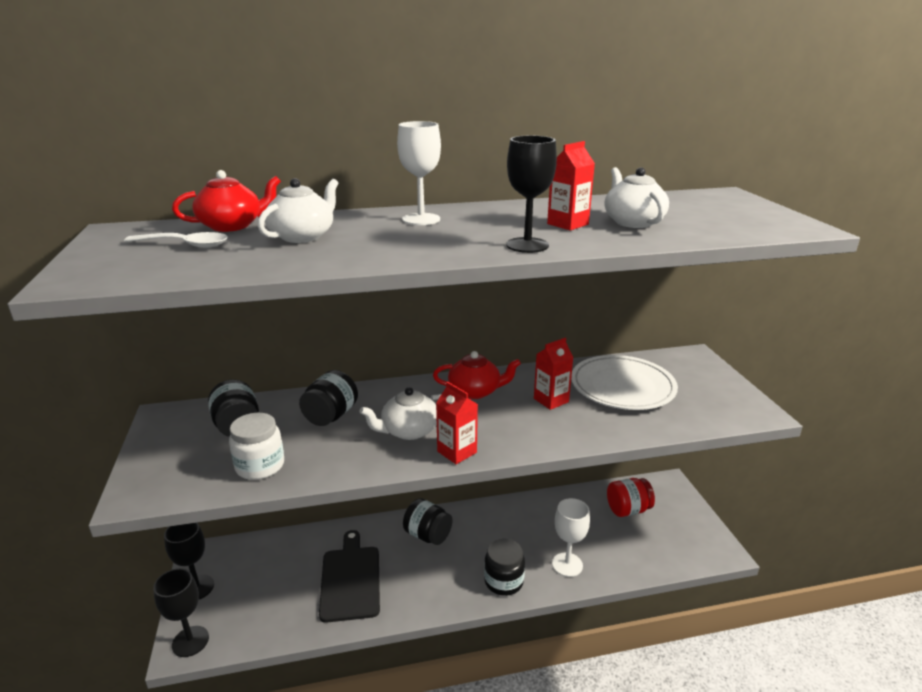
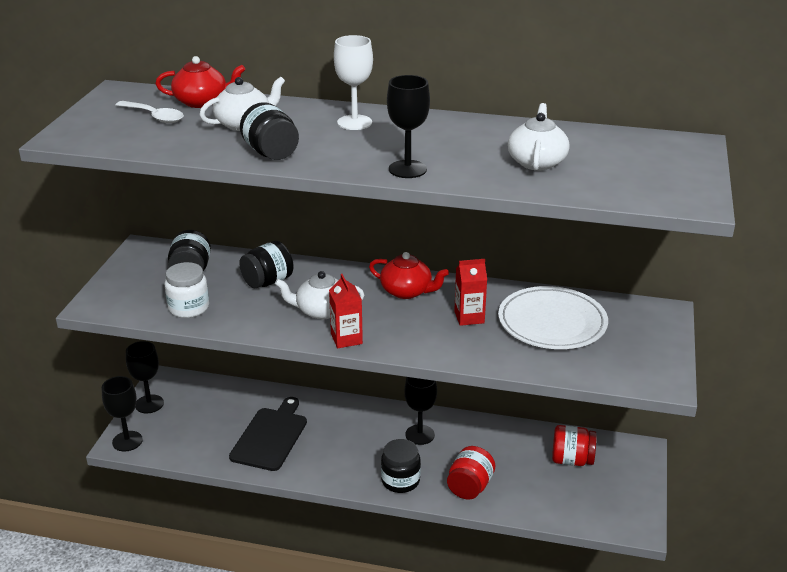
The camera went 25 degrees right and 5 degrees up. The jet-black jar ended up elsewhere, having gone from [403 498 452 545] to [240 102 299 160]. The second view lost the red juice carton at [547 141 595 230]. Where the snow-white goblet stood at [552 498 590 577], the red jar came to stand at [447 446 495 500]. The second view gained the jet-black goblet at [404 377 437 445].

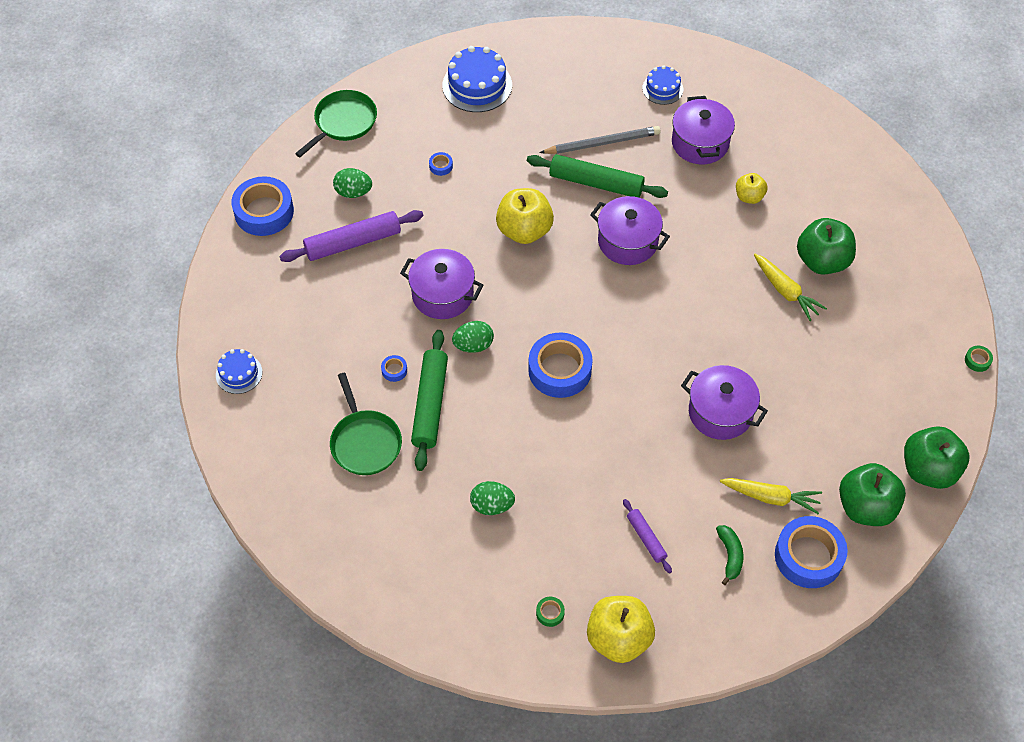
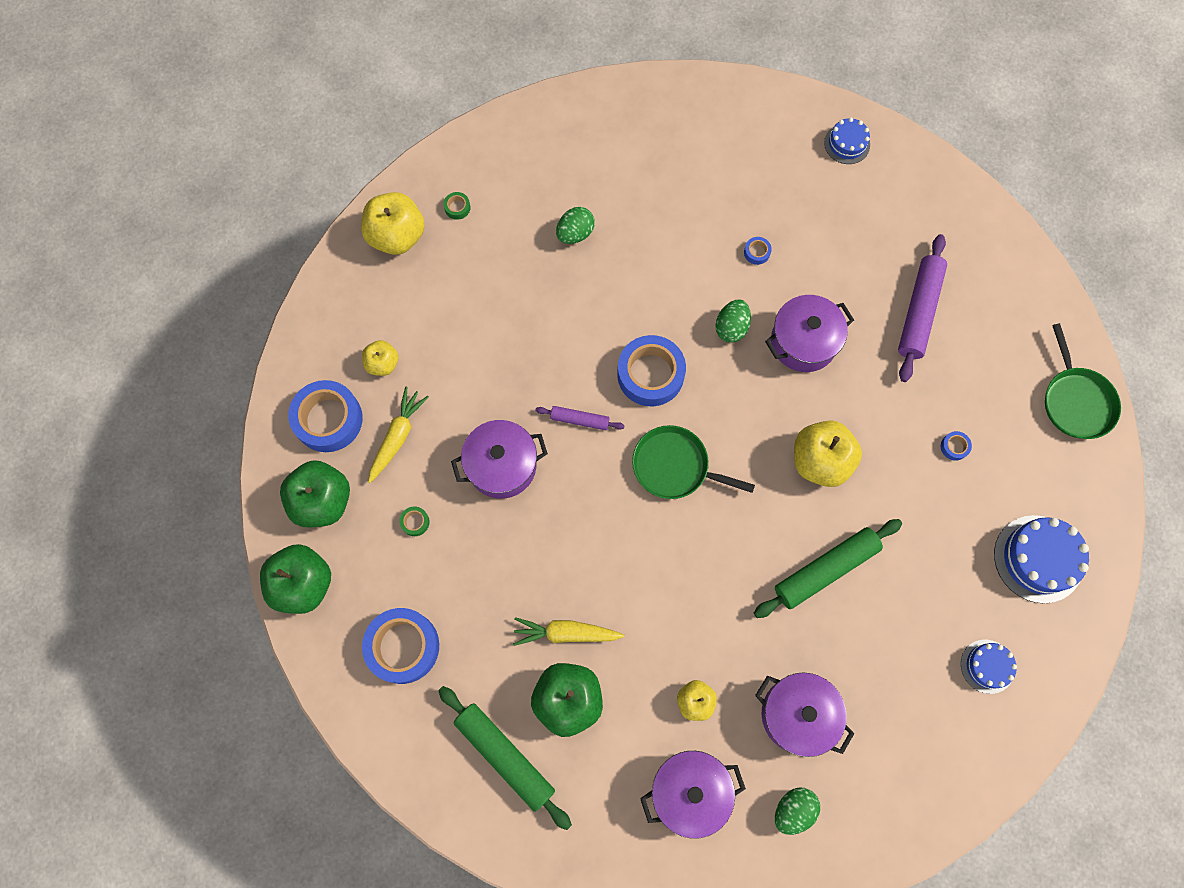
The camera went 130 degrees right and 15 degrees up. The royal blue sticky tape ended up elsewhere, having gone from [231 176 294 236] to [362 608 439 684]. The emerald pan ended up elsewhere, having gone from [330 373 402 475] to [632 425 755 499]. The emerald egg ended up elsewhere, having gone from [333 168 372 198] to [775 787 820 835]. The emerald dough roller ended up elsewhere, having gone from [411 330 448 471] to [438 686 572 830]. The second view lost the gray lead pencil at [540 126 661 154]. The royal purple pot ended up elsewhere, having gone from [590 196 670 265] to [640 751 746 839]. The royal purple dough roller ended up elsewhere, having gone from [623 499 672 573] to [535 406 625 430]. The royal blue layer cake ended up elsewhere, having gone from [642 65 683 105] to [961 640 1017 694]. Where the emerald banana fruit stood at [716 525 743 585], the bright yellow apple fruit came to stand at [362 340 399 376]. The bright yellow root vegetable at [720 478 822 514] ended up facing another way, 150 degrees clockwise from before. The emerald sticky tape ended up elsewhere, having gone from [965 346 993 372] to [399 507 430 536].

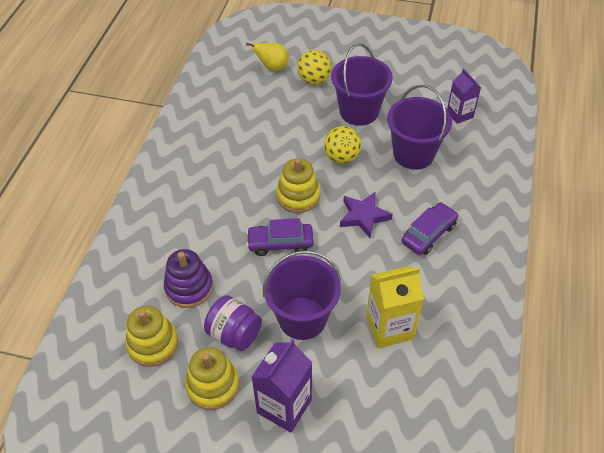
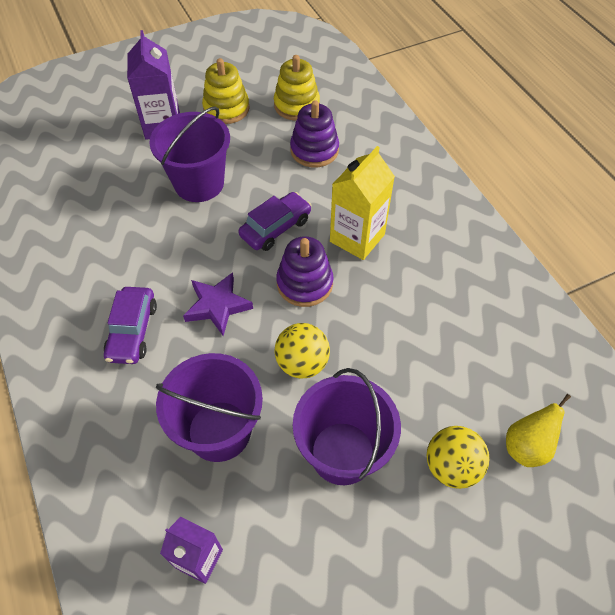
The camera went 140 degrees right and 5 degrees up. The second view lost the royal purple jar at [204 295 262 351]. What was the bright yellow stacking toy at [276 158 320 213] turned into the royal purple stacking toy at [276 236 334 307]. The bright yellow juice carton ended up elsewhere, having gone from [366 266 424 348] to [330 146 395 260].

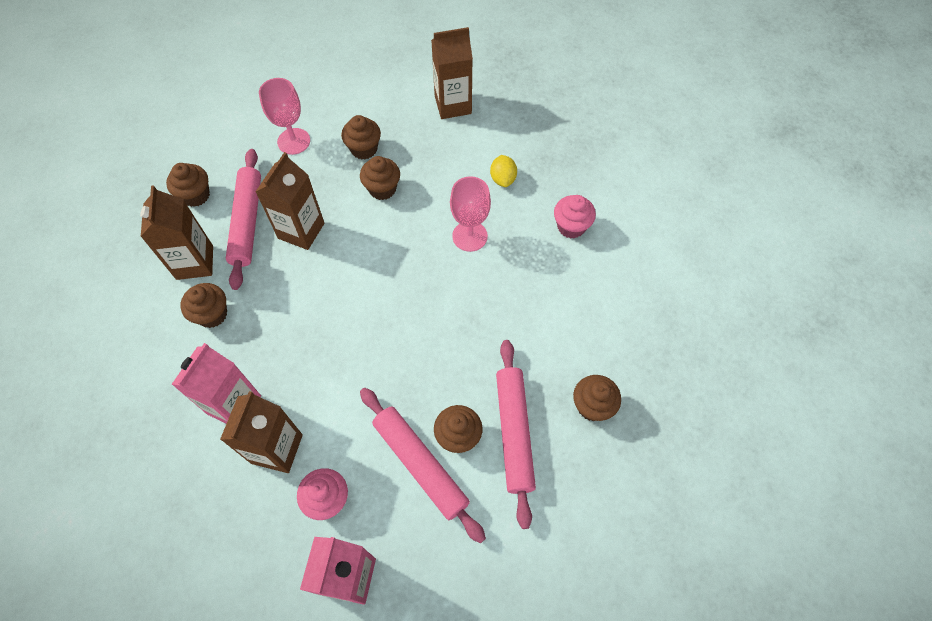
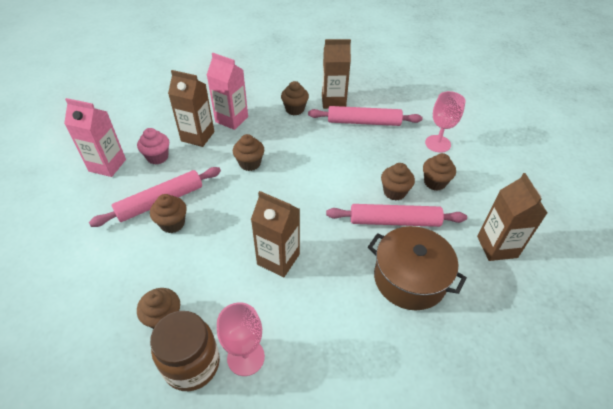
The camera went 95 degrees right and 15 degrees down. The russet cupcake ended up elsewhere, having gone from [166 163 210 207] to [233 134 264 171]. The russet juice carton ended up elsewhere, having gone from [255 152 324 250] to [251 191 300 277]. The rosy goblet ended up elsewhere, having gone from [450 176 491 252] to [217 303 265 376]. Where the bright yellow citrus fruit stood at [490 155 517 187], the russet pot came to stand at [368 226 467 310]. The rosy dough roller ended up elsewhere, having gone from [496 340 536 529] to [326 204 467 227]. The second view lost the rosy cupcake at [554 195 596 239]. The second view gained the russet jar at [150 311 220 391].

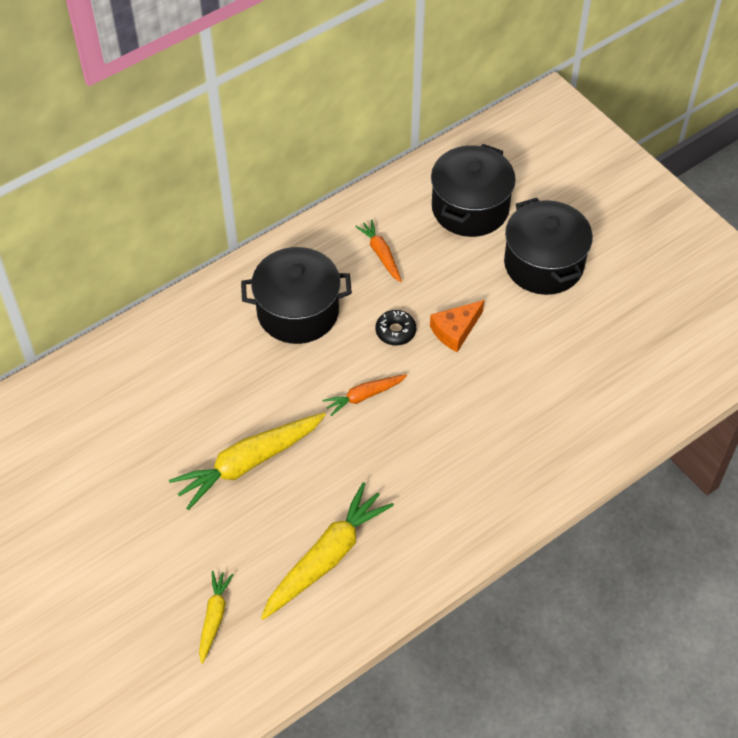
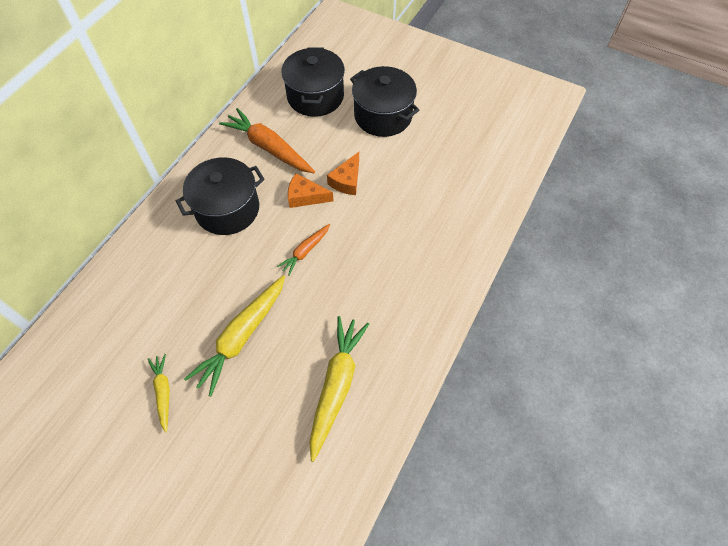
The camera went 25 degrees left and 5 degrees up. The bright yellow root vegetable ended up elsewhere, having gone from [199 571 234 664] to [148 354 170 432]. The size of the orange-coloured root vegetable at [355 220 402 282] changed by a factor of 1.85. Where the jet-black glazed donut stood at [376 310 416 345], the orange-coloured cheese wedge came to stand at [288 174 333 208].

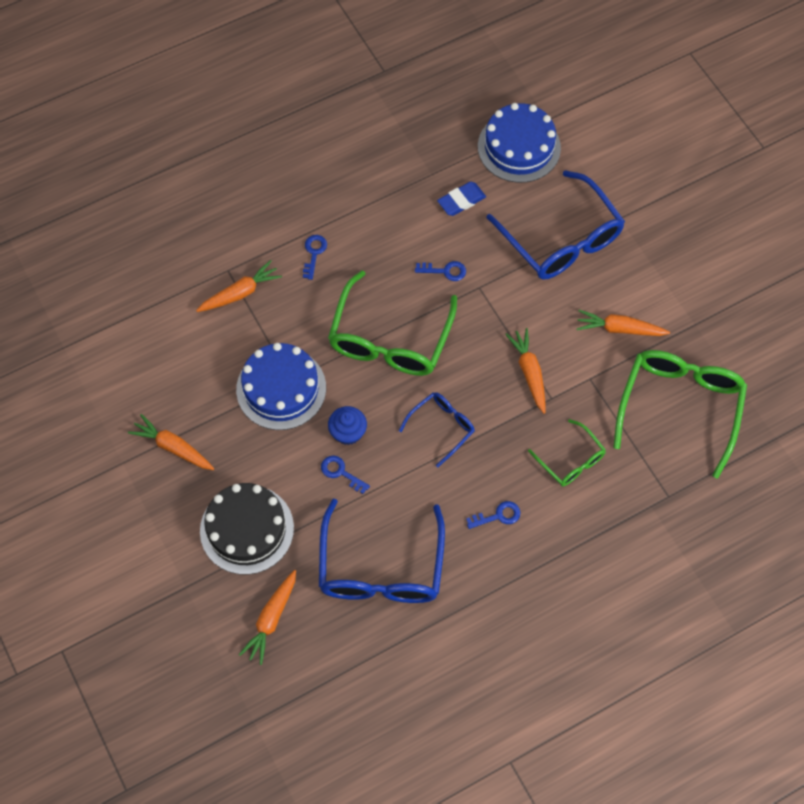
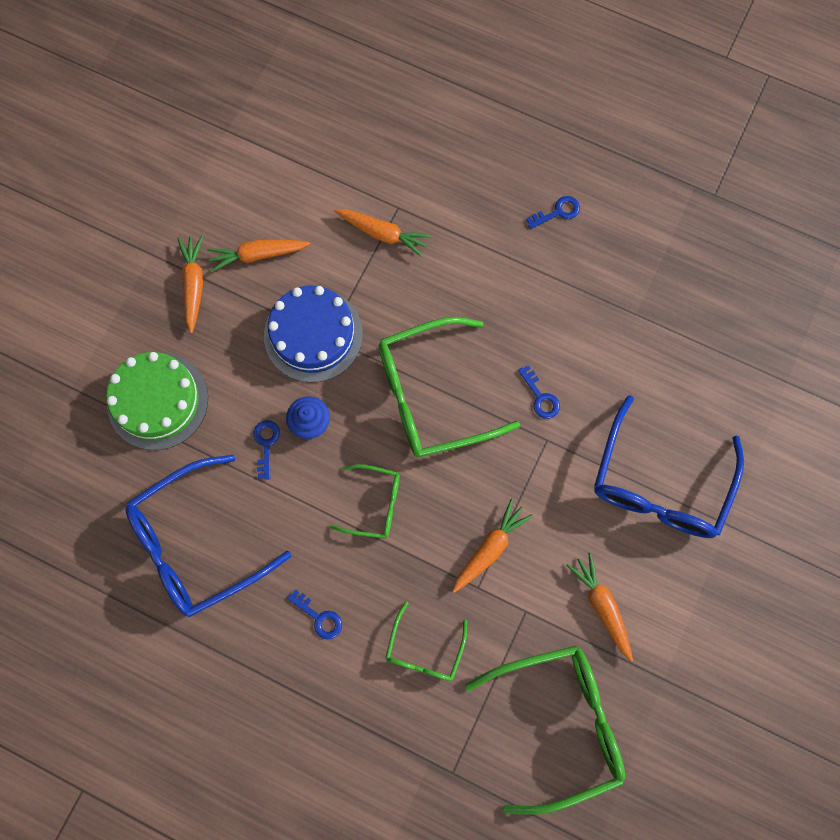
The camera went 55 degrees right and 10 degrees up. What was the jet-black layer cake at [200 483 294 575] turned into the emerald layer cake at [106 352 208 450]. The orange-coloured root vegetable ended up elsewhere, having gone from [239 570 296 665] to [207 240 310 272]. The royal blue latchkey ended up elsewhere, having gone from [303 235 327 280] to [526 196 580 229]. What was the royal blue spectacles at [399 392 475 467] turned into the emerald spectacles at [330 464 400 539]. The second view lost the royal blue gum eraser at [437 182 486 216]. The second view lost the royal blue layer cake at [478 103 561 183].

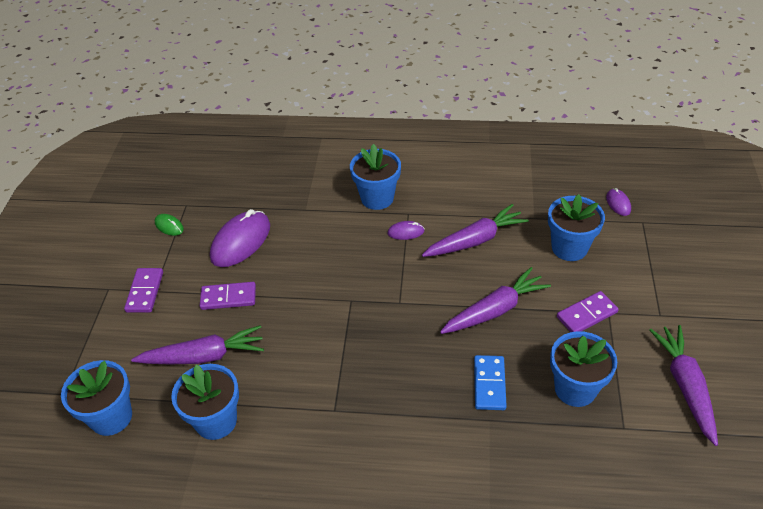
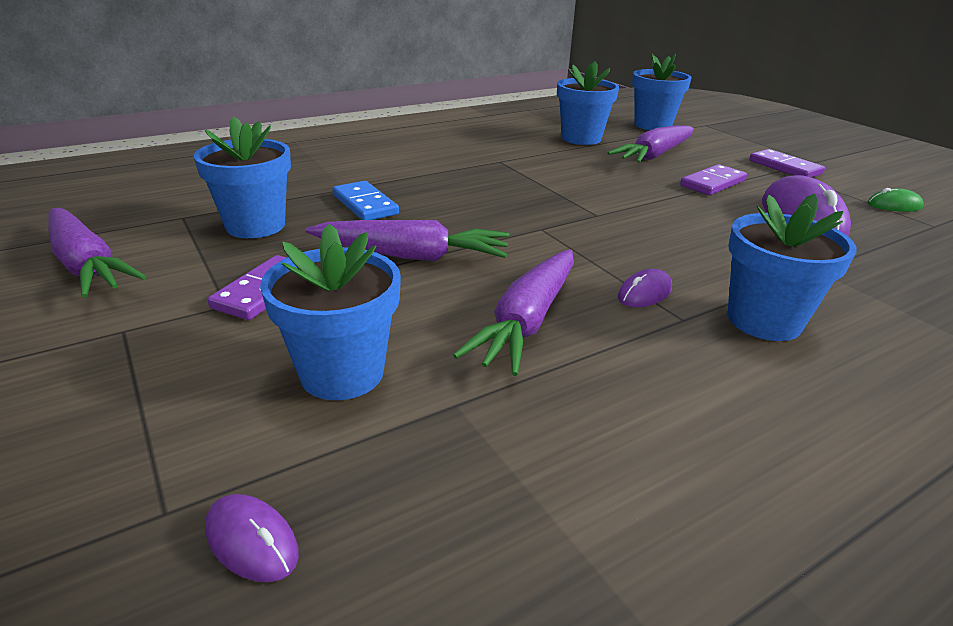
The camera went 140 degrees right and 15 degrees down. The royal purple root vegetable at [440 267 551 334] ended up facing another way, 105 degrees counterclockwise from before.

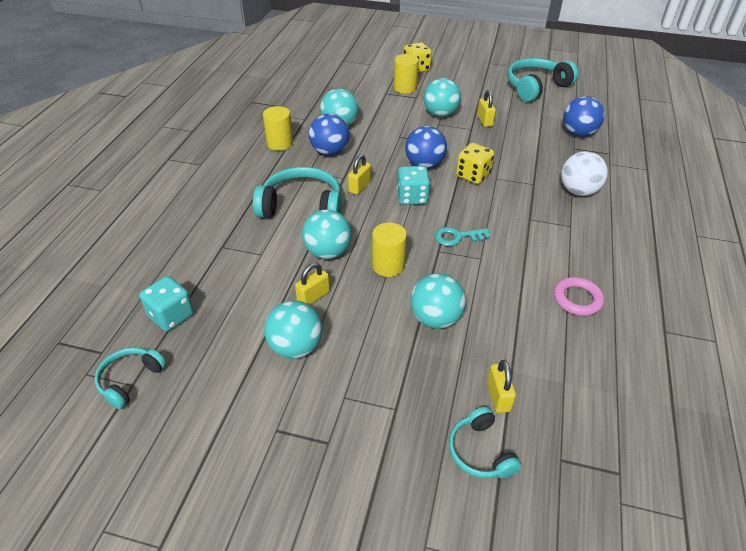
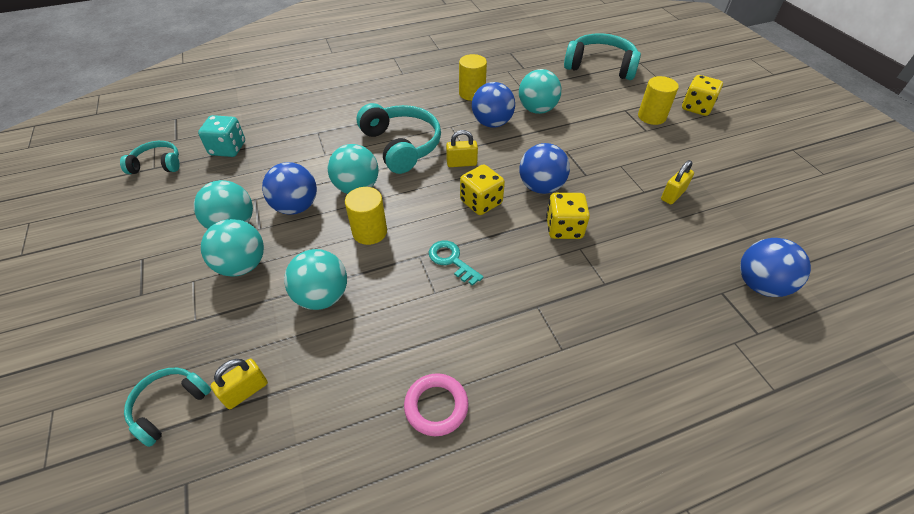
The camera went 55 degrees right and 5 degrees up. Where the bright yellow small lock stood at [295 263 330 305], the royal blue ball came to stand at [262 162 317 214]. What was the aqua dice at [397 166 430 205] turned into the bright yellow dice at [460 164 505 215]. The aqua ball ended up elsewhere, having gone from [423 78 461 117] to [201 219 264 277]. The aqua over-ear headphones ended up elsewhere, having gone from [507 58 579 102] to [564 33 641 80]. The second view lost the snow-white ball at [561 151 608 196].

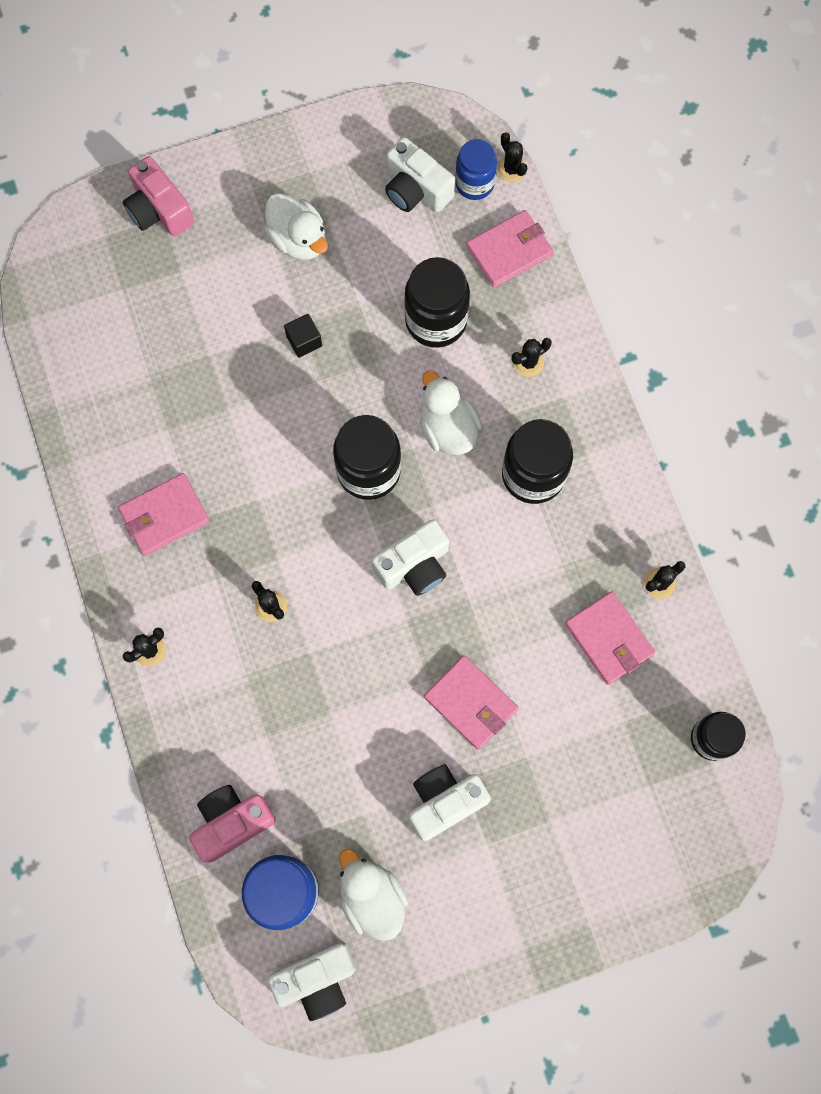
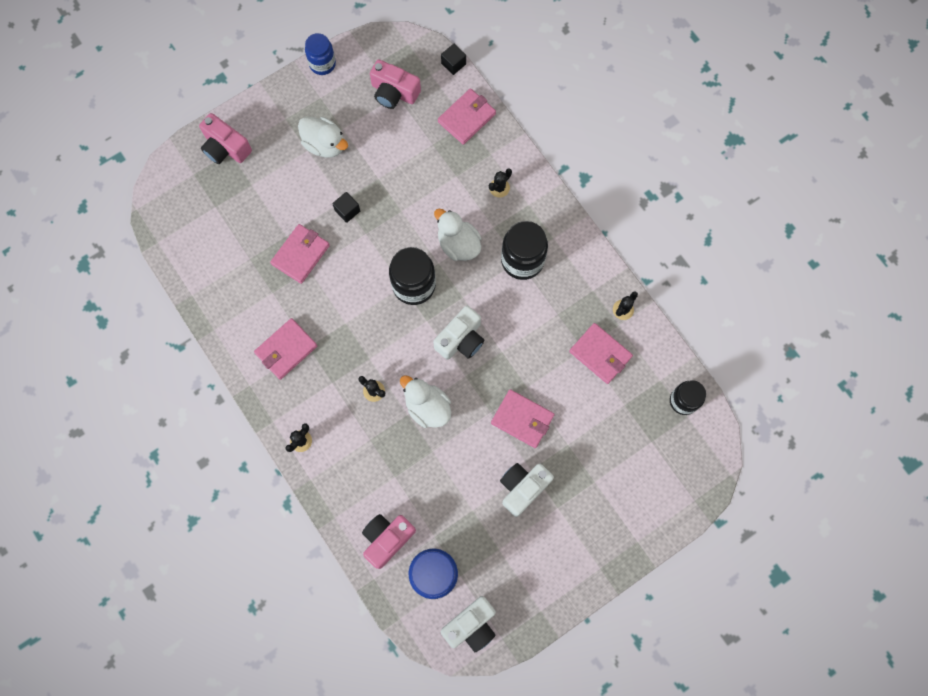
The camera went 15 degrees left and 0 degrees up. The snow-white rubber duck ended up elsewhere, having gone from [339 848 408 941] to [400 375 451 428]. What was the snow-white photo camera at [385 137 456 213] turned into the rosy photo camera at [370 59 421 109]. The second view lost the jet-black jar at [404 257 470 348]. The royal blue jar ended up elsewhere, having gone from [455 139 497 200] to [305 33 336 75]. Where the jet-black prickly plant stood at [497 132 527 182], the jet-black solid cube came to stand at [441 44 466 75]. The second view gained the rosy billfold at [270 224 330 284].

